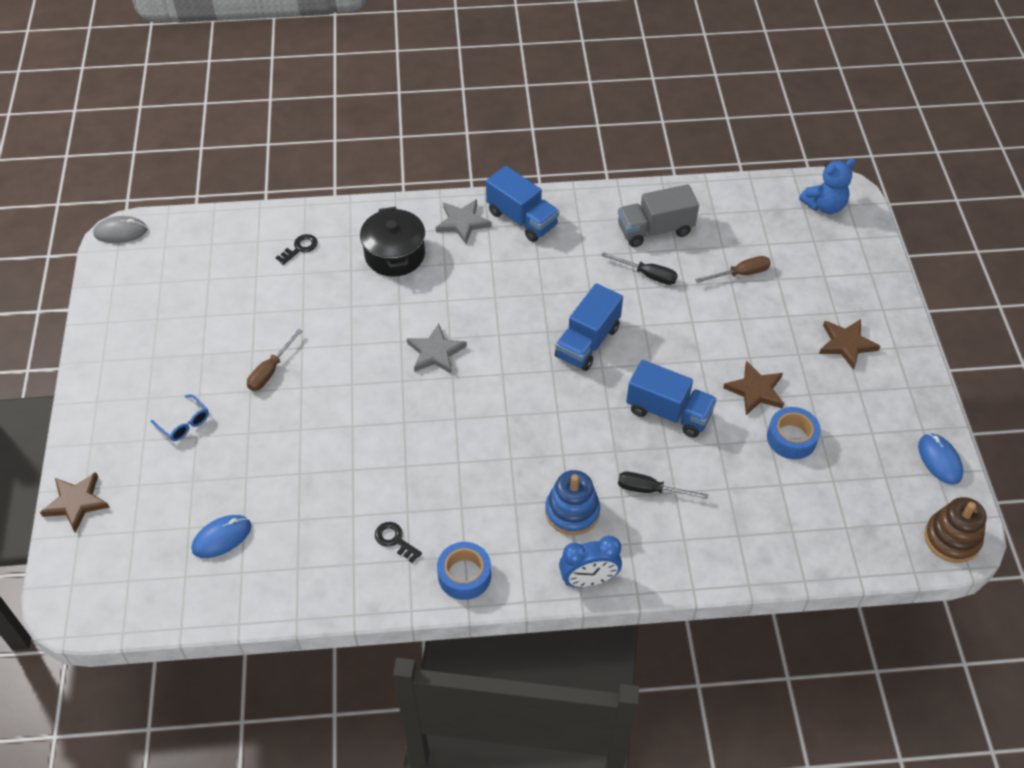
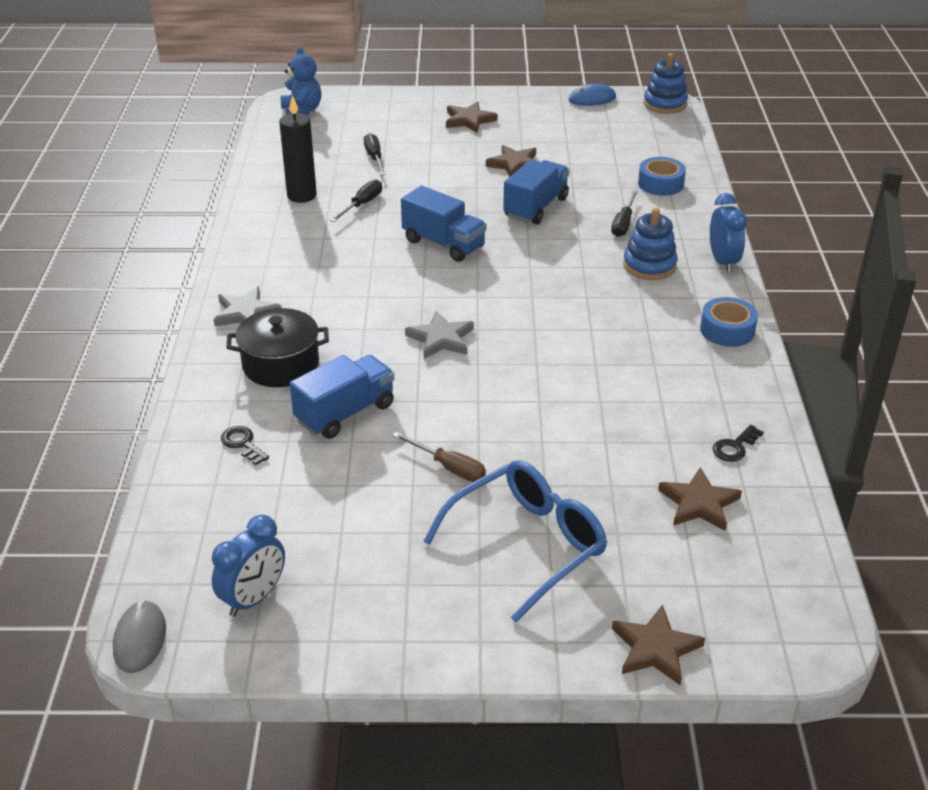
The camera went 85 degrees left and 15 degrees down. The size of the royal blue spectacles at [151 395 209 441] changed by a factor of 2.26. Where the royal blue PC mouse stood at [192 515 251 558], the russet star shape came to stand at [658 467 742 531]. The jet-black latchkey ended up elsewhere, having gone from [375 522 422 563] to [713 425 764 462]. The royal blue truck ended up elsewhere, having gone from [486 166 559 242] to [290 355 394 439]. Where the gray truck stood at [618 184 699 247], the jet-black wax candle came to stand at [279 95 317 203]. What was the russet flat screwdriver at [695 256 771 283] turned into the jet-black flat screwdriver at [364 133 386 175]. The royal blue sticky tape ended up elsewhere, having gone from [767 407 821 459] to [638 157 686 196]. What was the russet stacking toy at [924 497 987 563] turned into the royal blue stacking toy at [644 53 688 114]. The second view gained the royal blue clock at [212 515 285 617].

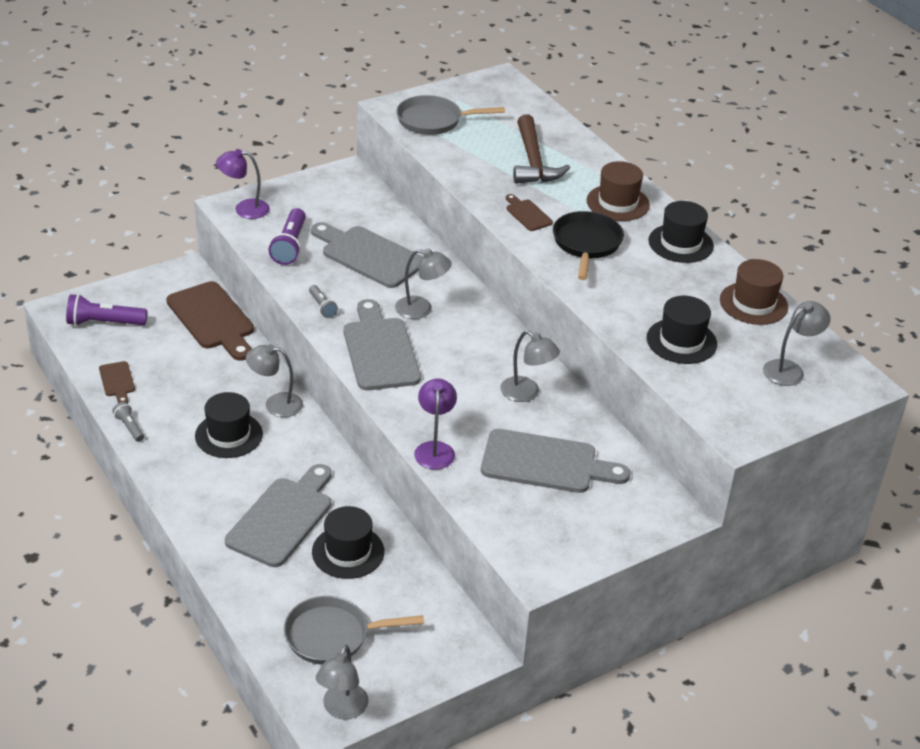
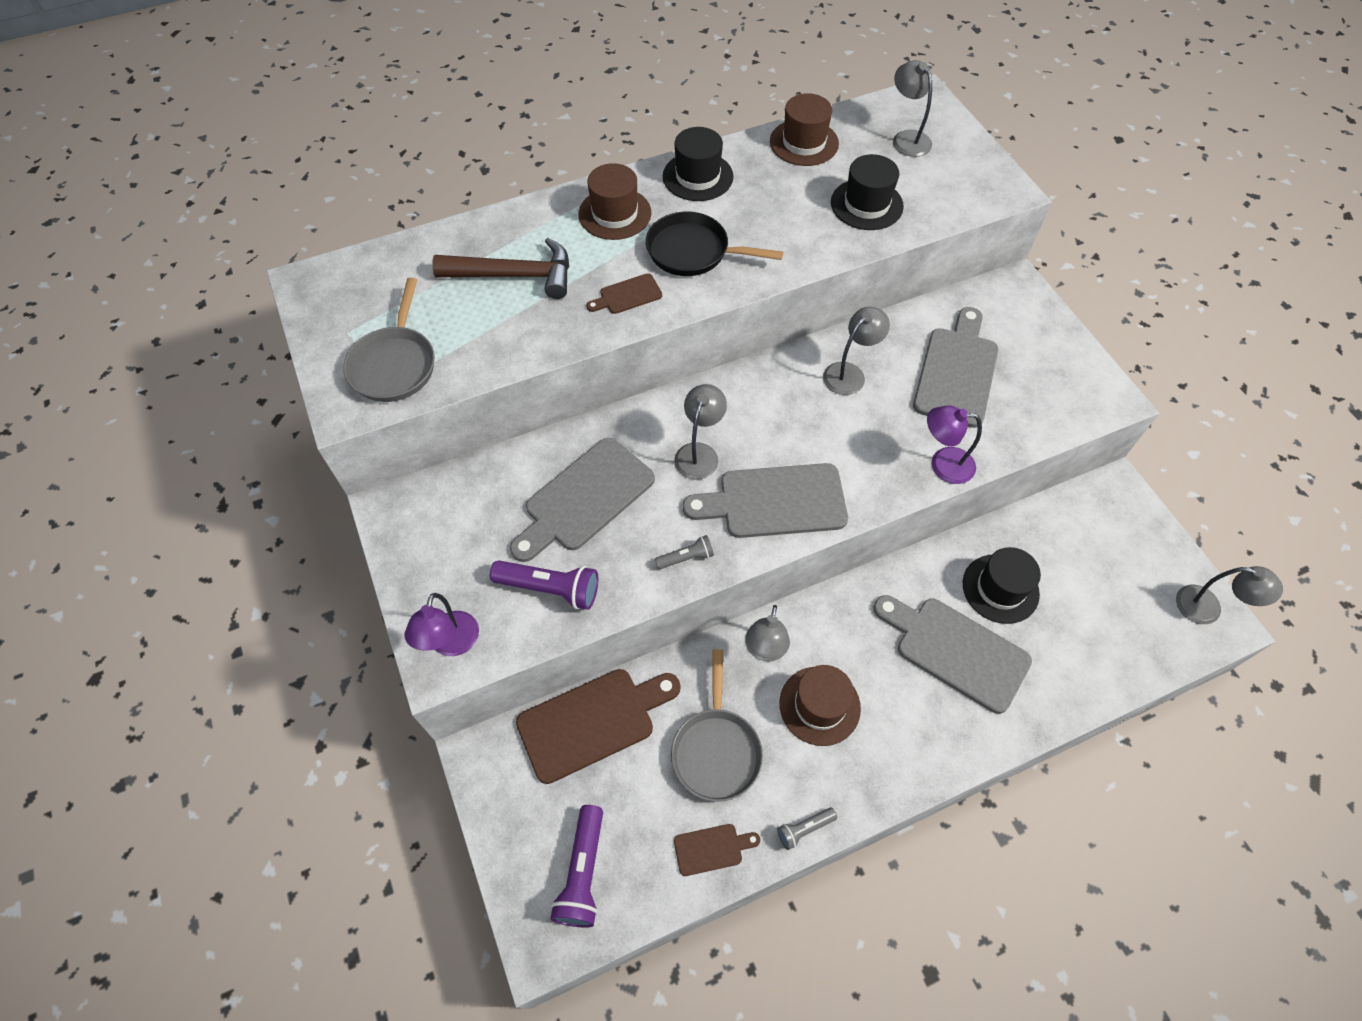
The camera went 80 degrees left and 20 degrees up. What was the jet-black top hat at [195 392 263 458] turned into the russet top hat at [779 665 861 746]. The gray pan ended up elsewhere, having gone from [284 596 424 665] to [671 649 763 802].

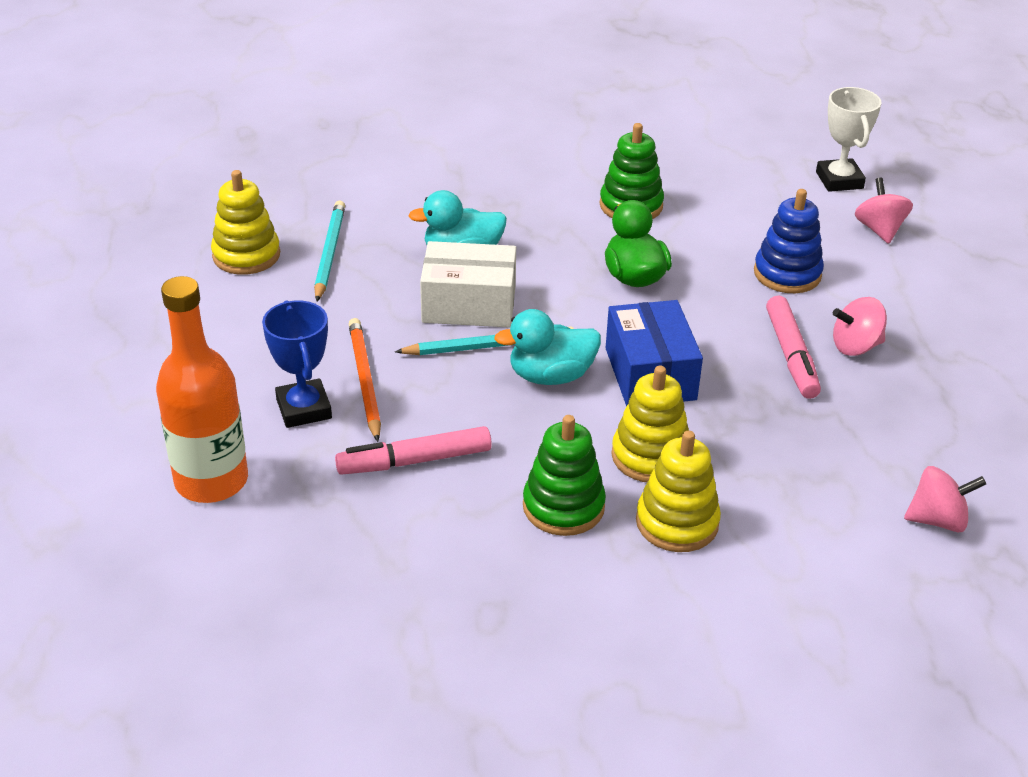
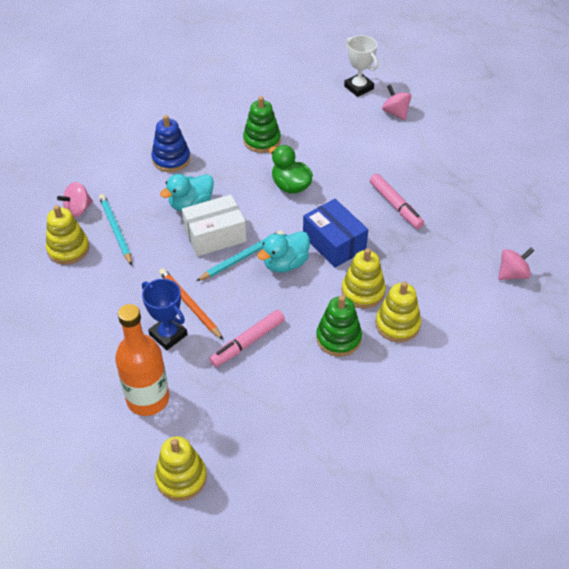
The camera went 25 degrees left and 10 degrees up. The royal blue stacking toy ended up elsewhere, having gone from [754 189 824 293] to [151 115 190 172]. The rosy toy top ended up elsewhere, having gone from [833 297 887 356] to [57 182 93 218]. The second view gained the bright yellow stacking toy at [155 436 207 501].

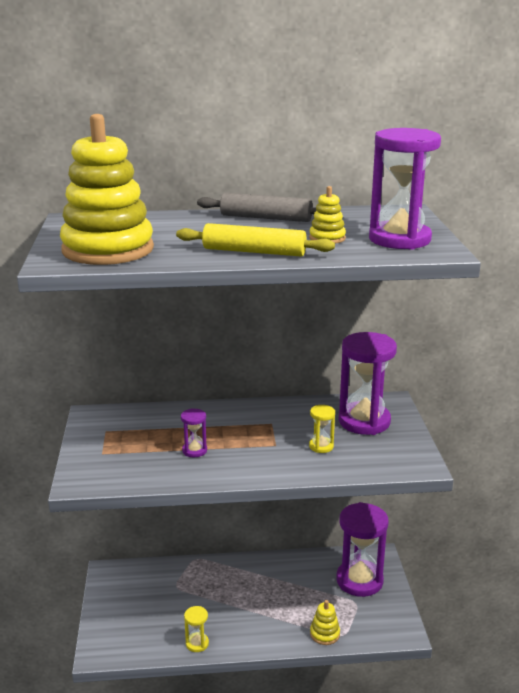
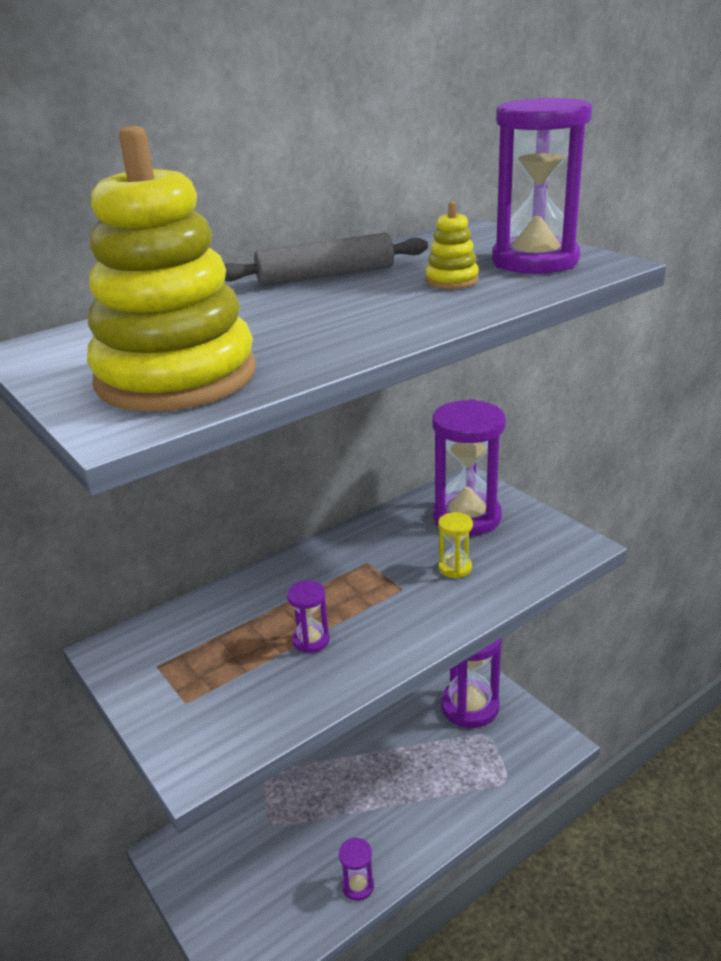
The camera went 30 degrees left and 5 degrees up. The second view lost the bright yellow dough roller at [176 223 335 257]. What was the bright yellow hourglass at [184 606 209 652] turned into the royal purple hourglass at [339 838 374 901]. The second view lost the bright yellow stacking toy at [310 600 340 645].

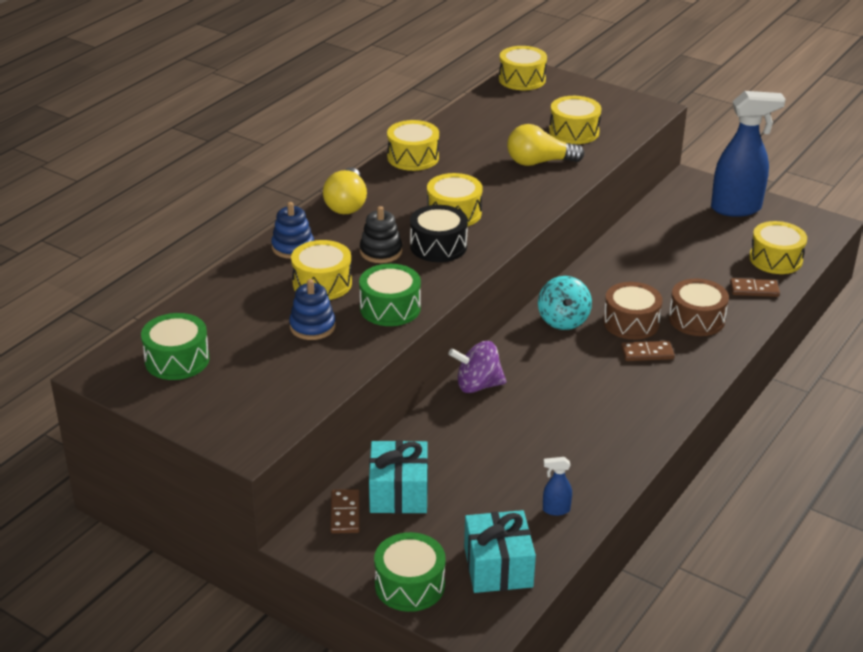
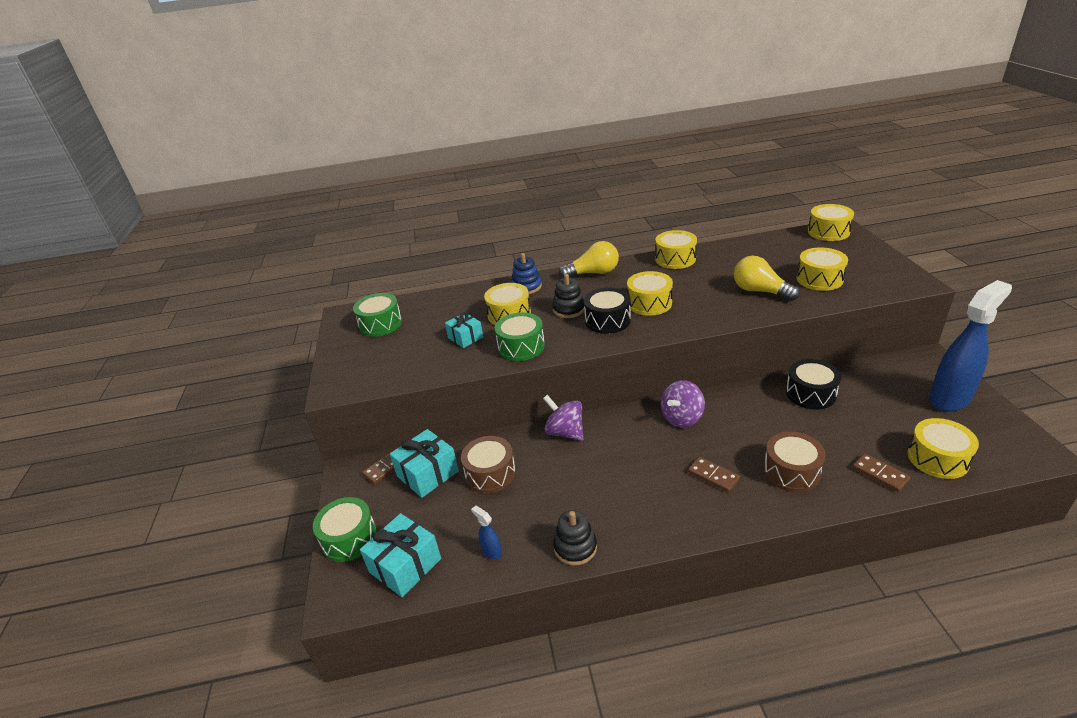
The camera went 50 degrees right and 0 degrees up. Where the royal blue stacking toy stood at [289 279 336 340], the aqua gift came to stand at [445 312 483 348]. The bright yellow lightbulb at [323 167 367 214] ended up facing another way, 150 degrees counterclockwise from before. What was the aqua toy top at [538 276 592 330] turned into the royal purple toy top at [661 380 705 427]. The russet snare drum ended up elsewhere, having gone from [603 282 663 340] to [461 436 516 493]. The royal blue spray bottle at [711 91 785 217] ended up facing another way, 75 degrees counterclockwise from before. The second view gained the jet-black stacking toy at [553 510 597 566]. The second view gained the jet-black snare drum at [786 359 841 410].

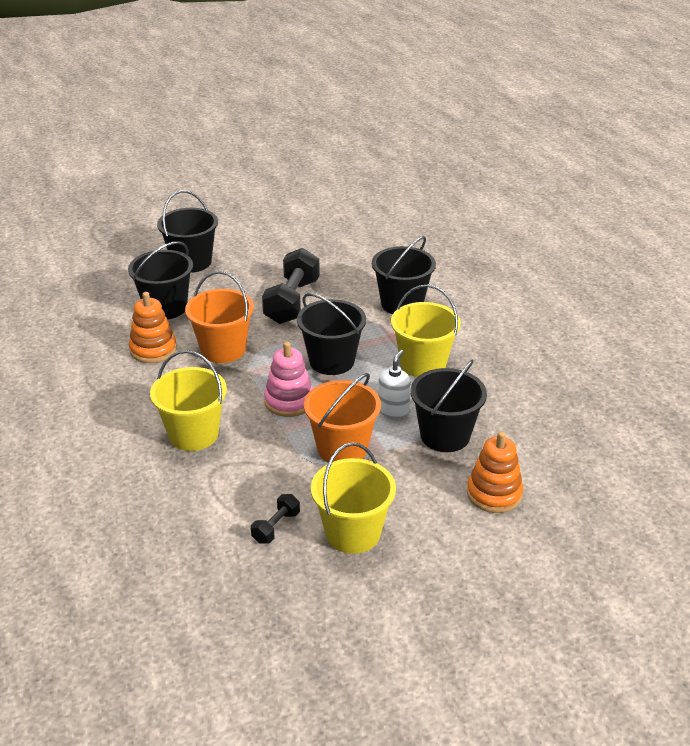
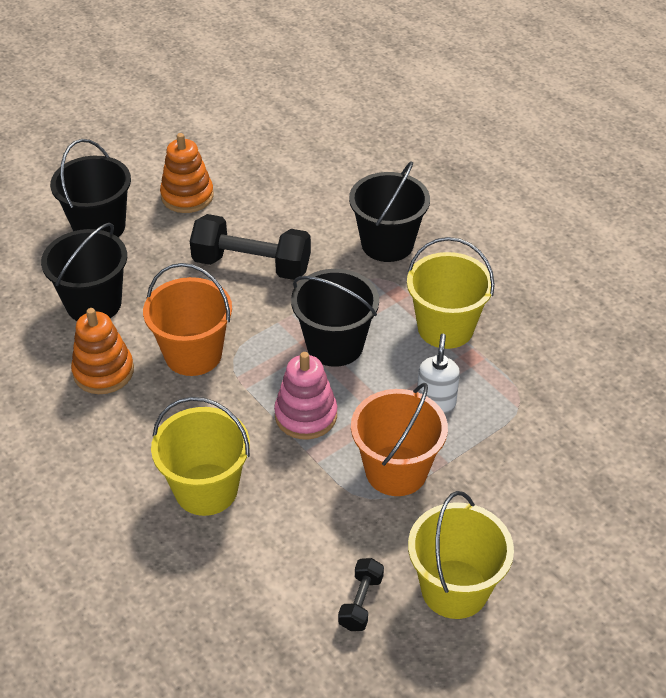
The camera went 15 degrees left and 10 degrees up. The jet-black dumbbell at [262 248 320 324] ended up facing another way, 75 degrees counterclockwise from before. The second view lost the jet-black sand bucket at [410 360 487 452]. The orange-coloured stacking toy ended up elsewhere, having gone from [467 431 523 513] to [160 133 214 213].

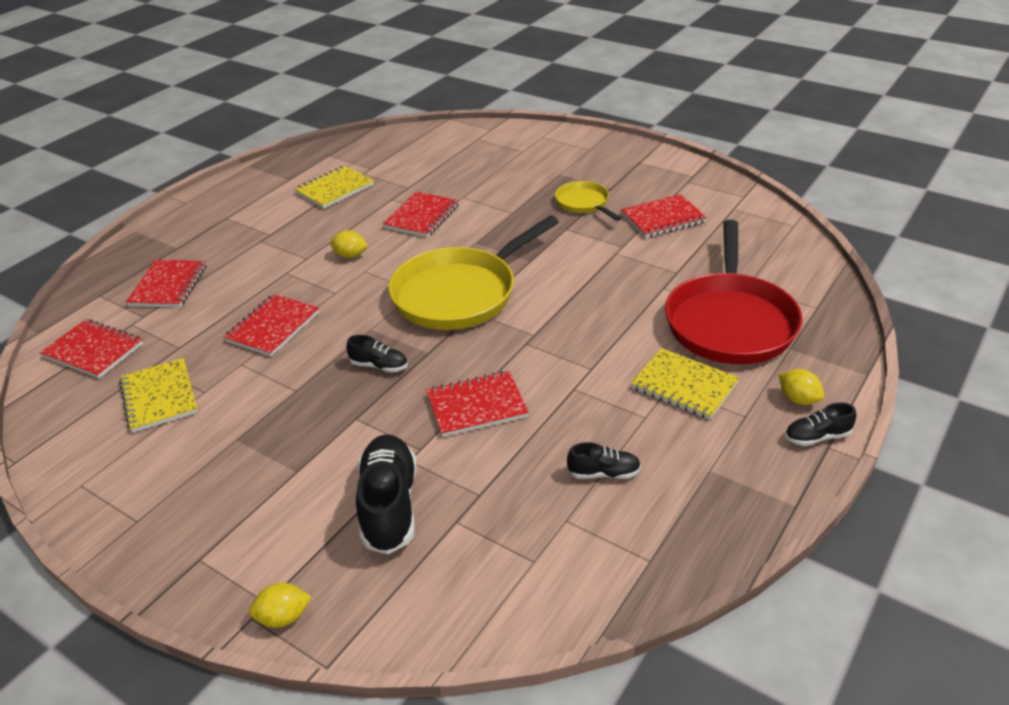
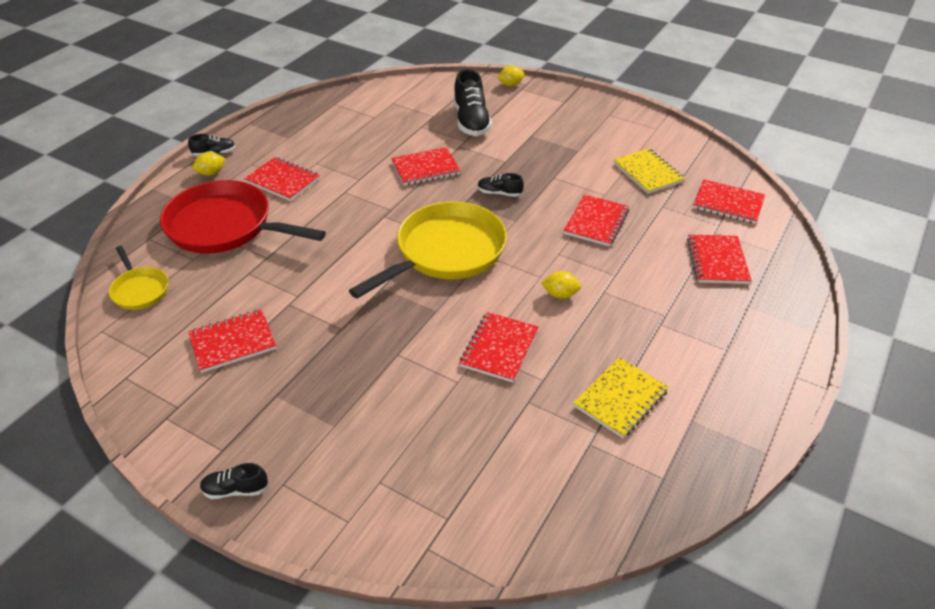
The camera went 175 degrees right and 5 degrees up. The bright yellow pan ended up elsewhere, having gone from [555 181 621 221] to [109 246 168 310]. The jet-black shoe ended up elsewhere, having gone from [567 442 641 479] to [200 463 268 499]. What was the bright yellow notepad at [631 348 740 420] turned into the red notepad at [244 157 320 201]. The red pan at [665 220 802 364] ended up facing another way, 75 degrees counterclockwise from before. The bright yellow citrus fruit at [779 369 824 405] ended up facing another way, 75 degrees counterclockwise from before.

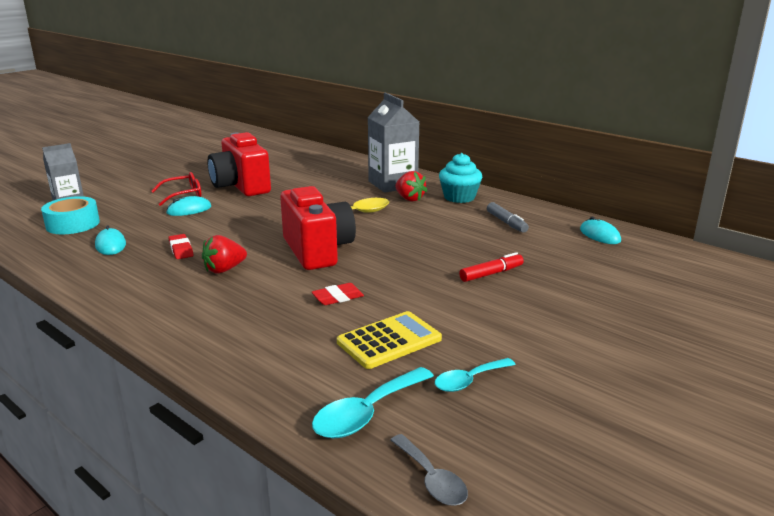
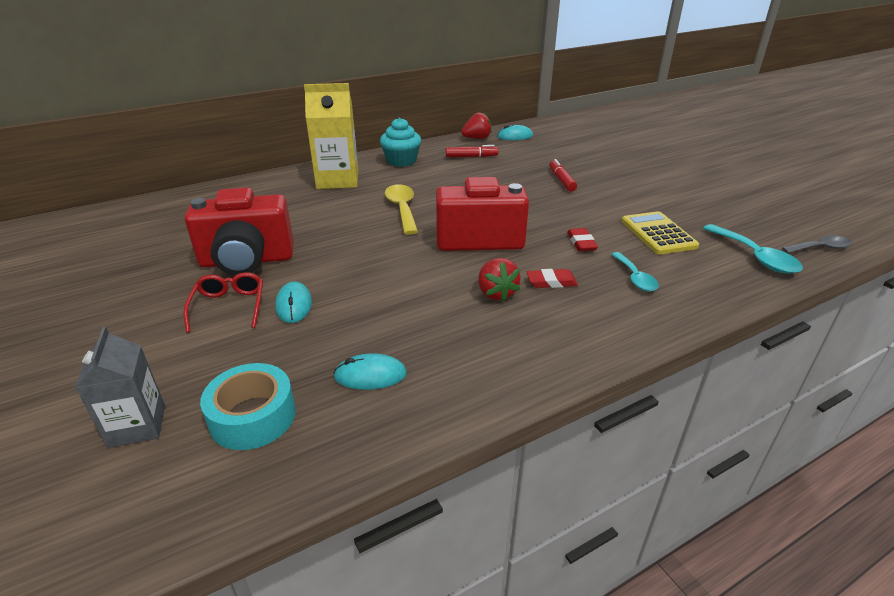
The camera went 70 degrees left and 10 degrees up. The red gum eraser ended up elsewhere, having gone from [168 234 194 259] to [527 269 578 288]. What was the gray juice carton at [367 93 419 193] turned into the bright yellow juice carton at [304 83 358 189]. The red toy strawberry ended up elsewhere, having gone from [395 171 428 201] to [461 112 492 139]. The aqua teaspoon ended up elsewhere, having gone from [435 358 516 392] to [611 252 659 291]. What was the gray marker pen at [487 202 529 233] turned into the red marker pen at [446 145 498 157].

